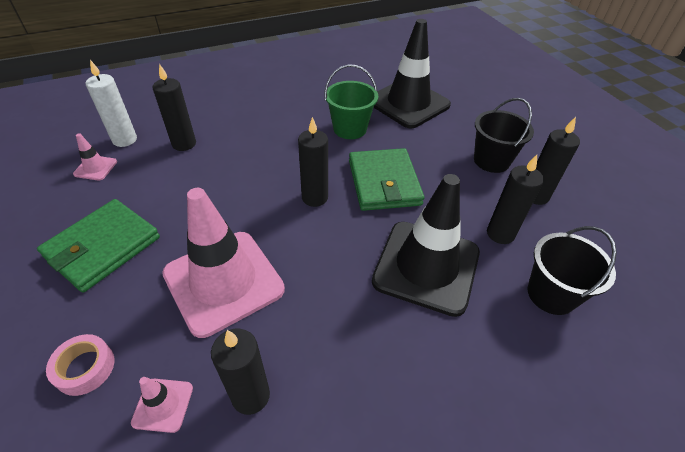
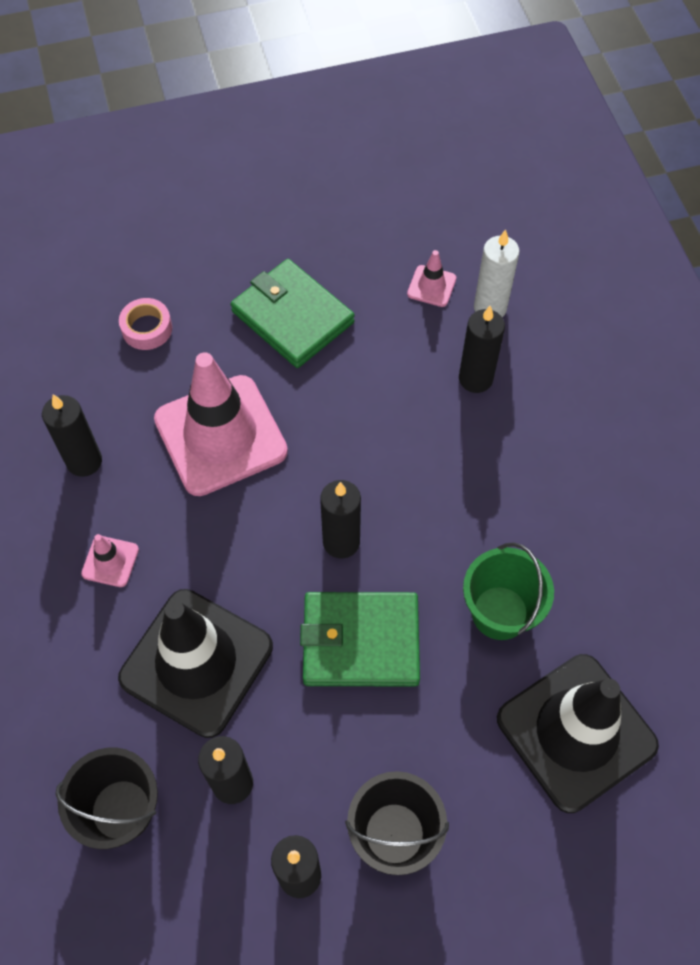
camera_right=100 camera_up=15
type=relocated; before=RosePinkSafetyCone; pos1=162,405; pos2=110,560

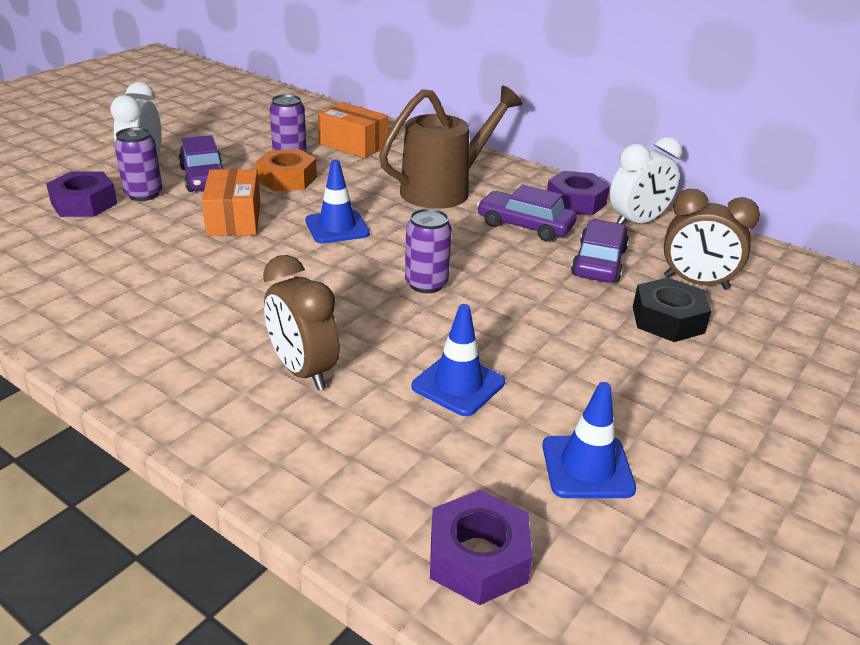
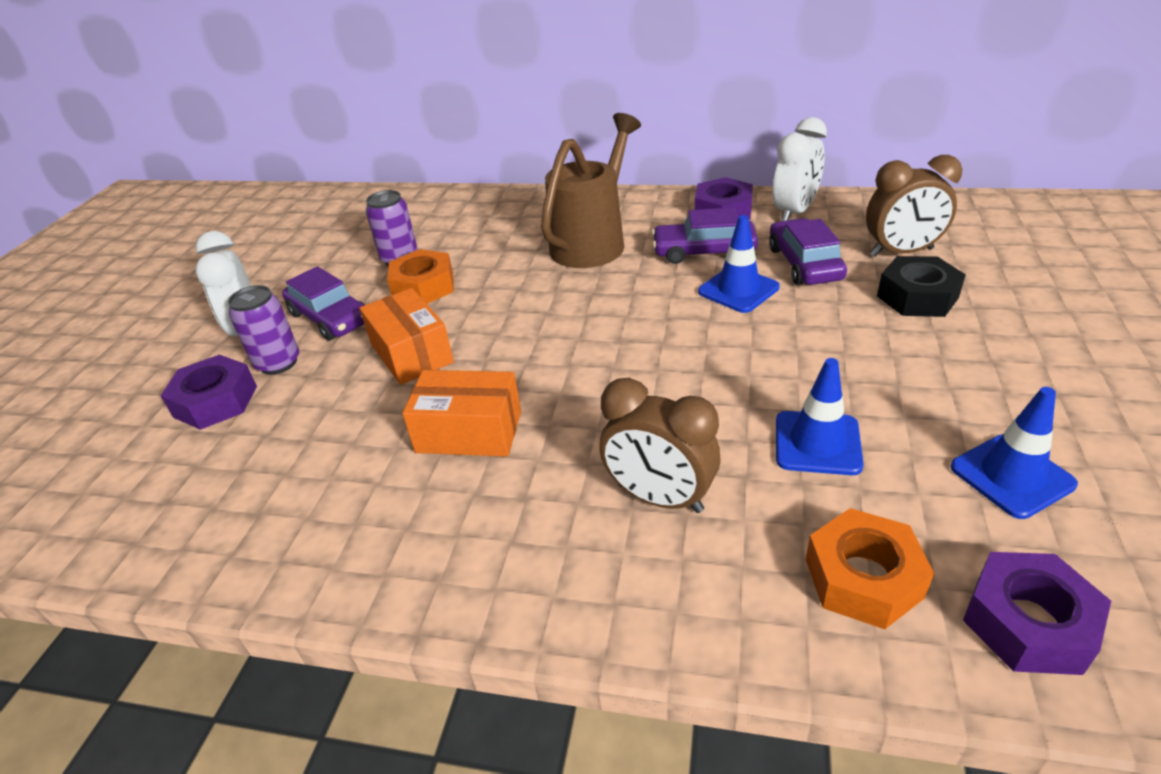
camera_right=-20 camera_up=5
type=relocated; before=OrangeParcel; pos1=353,130; pos2=461,413
type=relocated; before=CobaltSafetyCone; pos1=338,202; pos2=739,264
type=appeared; after=OrangeNut; pos2=870,568
type=missing; before=VioletCan; pos1=428,250

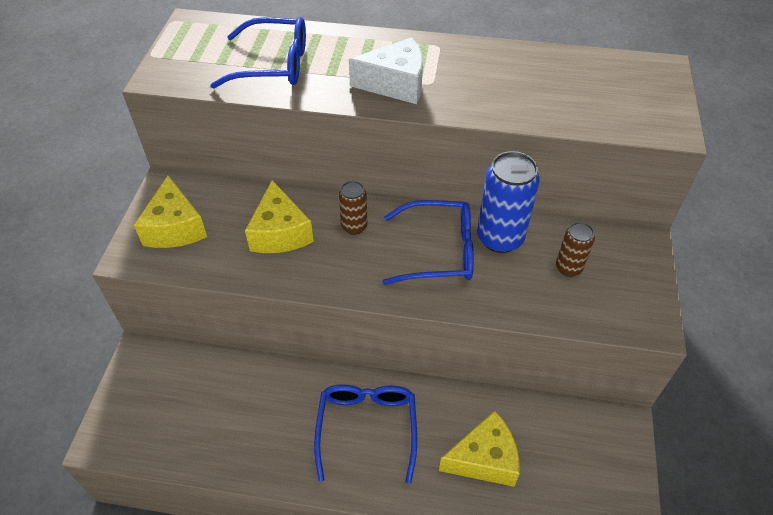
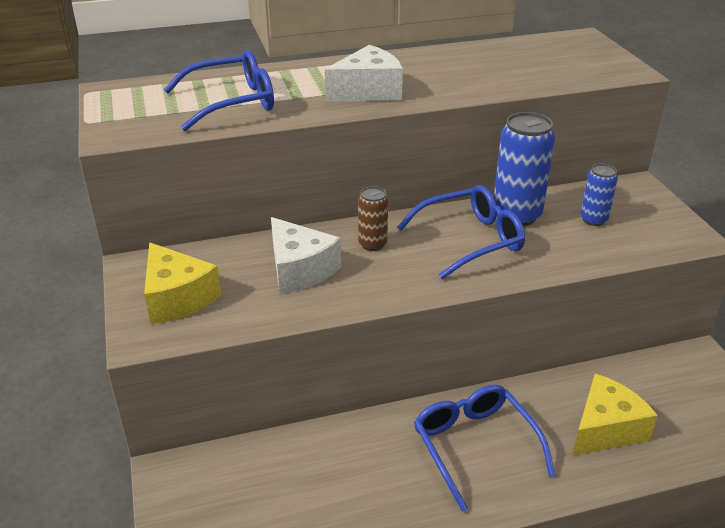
camera_right=-25 camera_up=-15
type=colour; before=BrightYellowCheeseWedge; after=SnowWhiteCheeseWedge; pos1=279,216; pos2=306,255
type=colour; before=BrownCan; after=CobaltCan; pos1=575,249; pos2=599,195

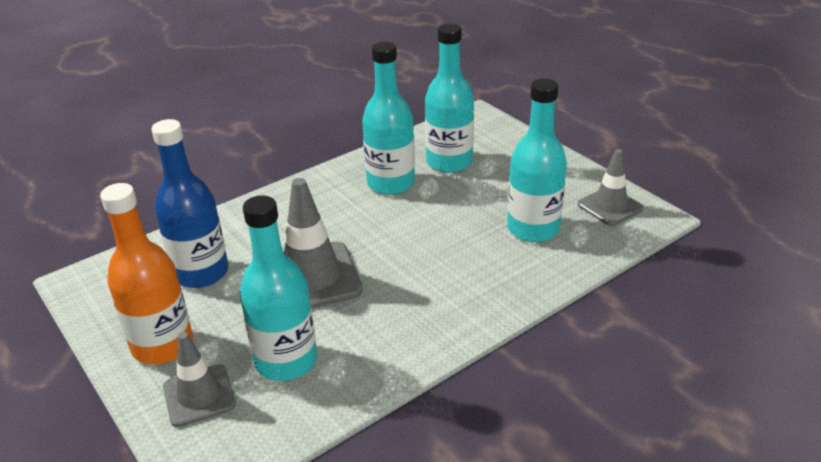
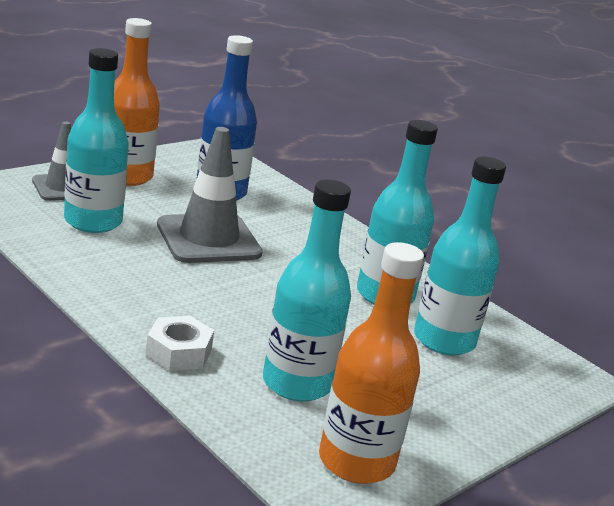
camera_right=80 camera_up=-10
type=appeared; after=SnowWhiteNut; pos2=180,343
type=exchanged; before=AshGreySafetyCone; after=OrangeFlask; pos1=610,187; pos2=371,363

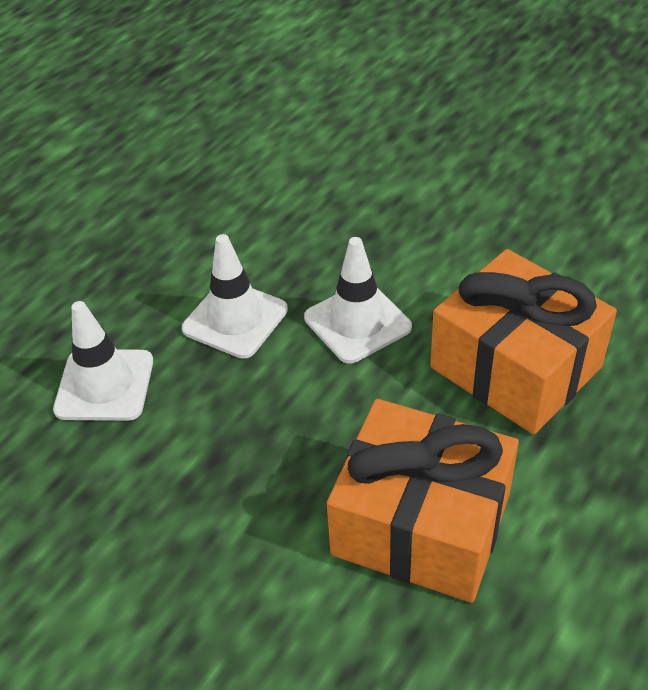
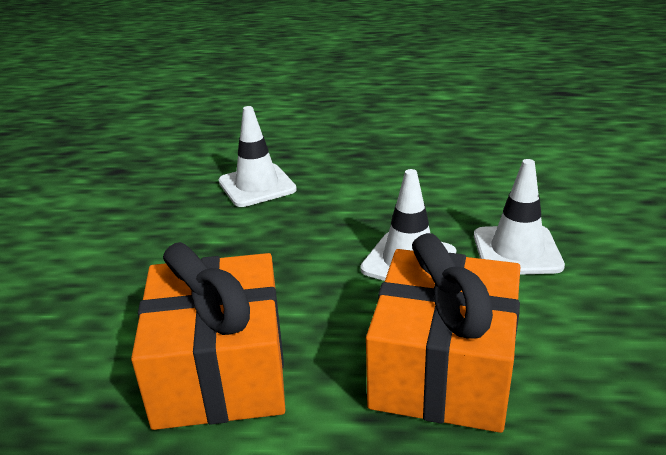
camera_right=60 camera_up=-15
type=relocated; before=SnowWhiteSafetyCone; pos1=235,296; pos2=519,217

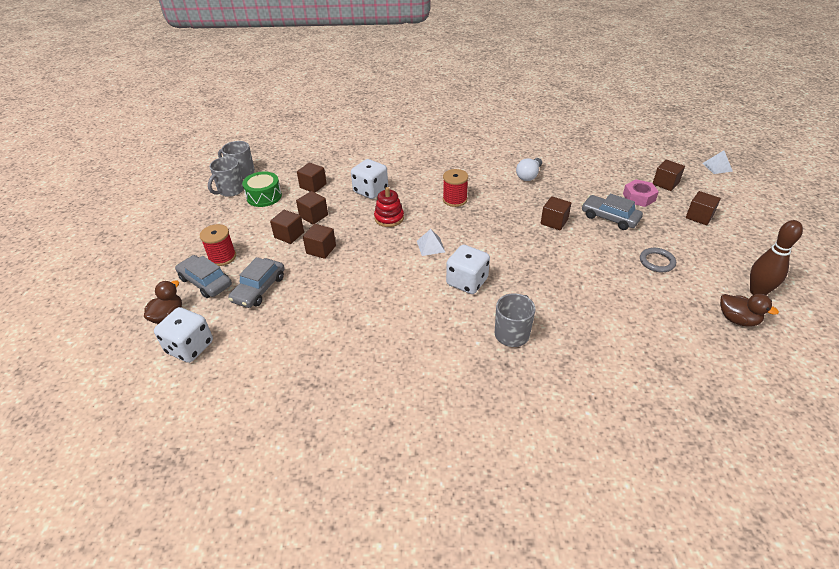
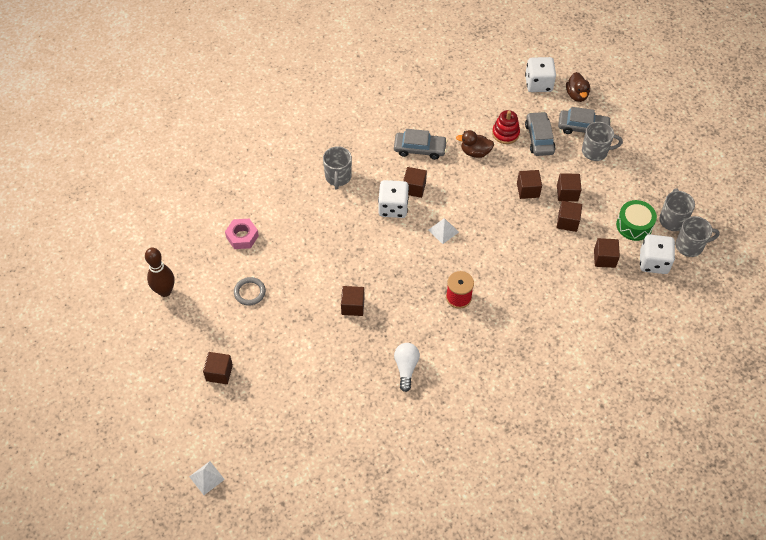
camera_right=150 camera_up=15
type=relocated; before=RosePinkNut; pos1=641,193; pos2=242,234
type=relocated; before=AshGreyToyCar; pos1=612,212; pos2=420,144
type=relocated; before=BrownCube; pos1=669,175; pos2=415,182
type=relocated; before=BrownRubberDuck; pos1=749,310; pos2=475,144
type=relocated; before=ScarletStackingRings; pos1=389,207; pos2=506,127
type=exchanged; before=ScarletSpool; after=AshGreyCoffeeMug; pos1=218,245; pos2=602,141
type=relocated; before=SnowWhiteDie; pos1=369,179; pos2=657,254

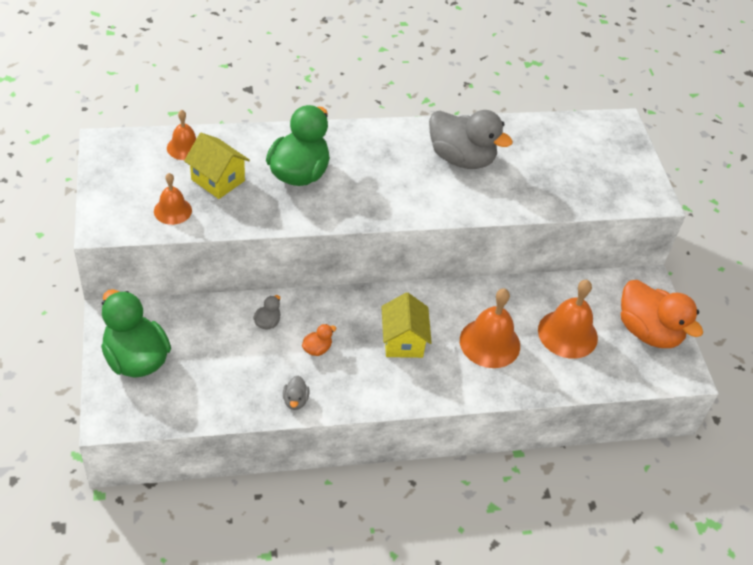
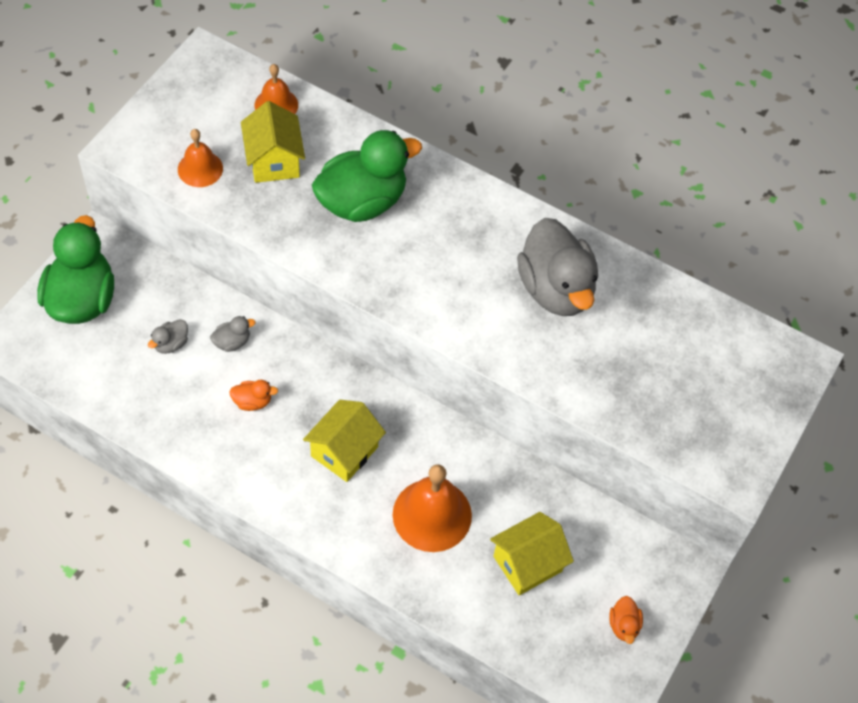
camera_right=40 camera_up=10
type=relocated; before=AshGreyRubberDuck; pos1=296,393; pos2=168,336
type=exchanged; before=OrangeBell; after=BrightYellowHouse; pos1=568,319; pos2=532,553
type=size; before=OrangeRubberDuck; pos1=662,314; pos2=626,620; scale=0.42

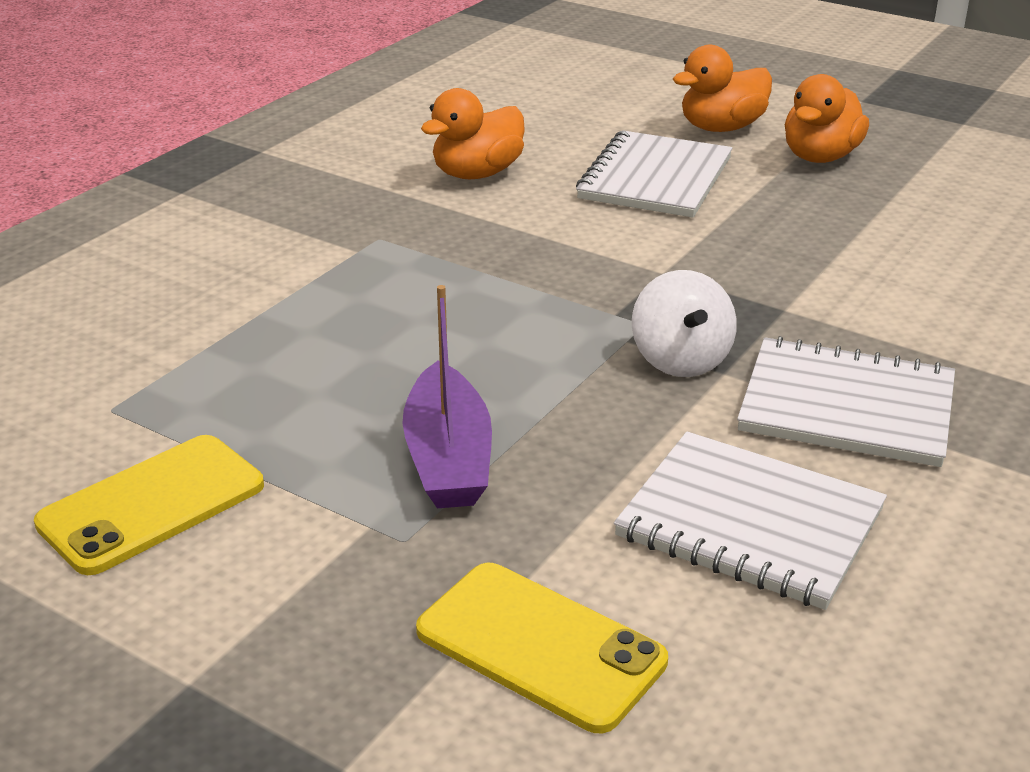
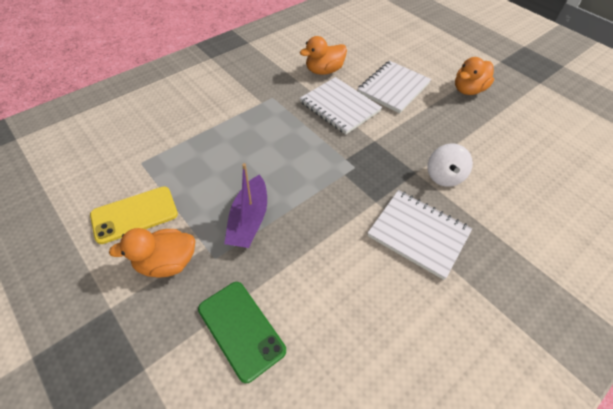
camera_right=15 camera_up=20
type=relocated; before=OrangeRubberDuck; pos1=722,88; pos2=152,252
type=colour; before=BrightYellowMobilePhone; after=LeafGreenMobilePhone; pos1=542,648; pos2=242,332
type=relocated; before=SnowWhiteNotepad; pos1=750,520; pos2=341,105
type=relocated; before=SnowWhiteWhirligig; pos1=684,323; pos2=450,165

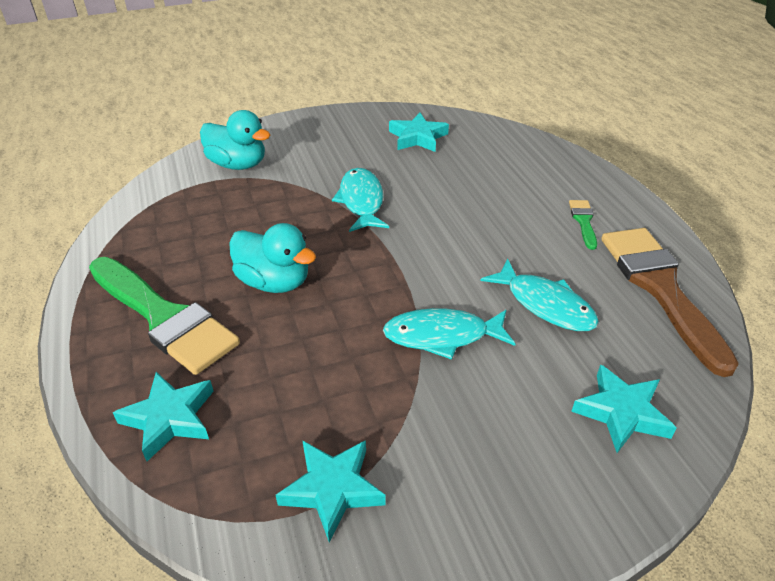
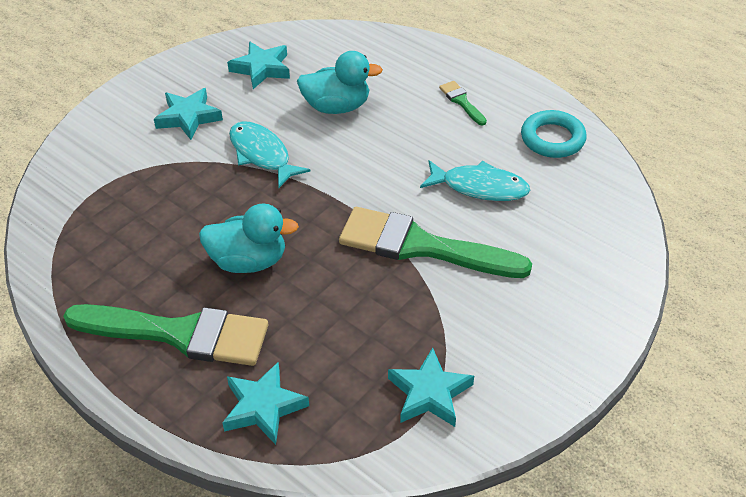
camera_right=-30 camera_up=5
type=relocated; before=AquaFivePointedStar; pos1=624,408; pos2=188,114
type=relocated; before=AquaRubberDuck; pos1=235,140; pos2=340,82
type=exchanged; before=AquaFishFigure; after=LeafGreenPaintBrush; pos1=449,334; pos2=435,242
type=exchanged; before=BrownPaintBrush; after=AquaTorus; pos1=670,302; pos2=554,134

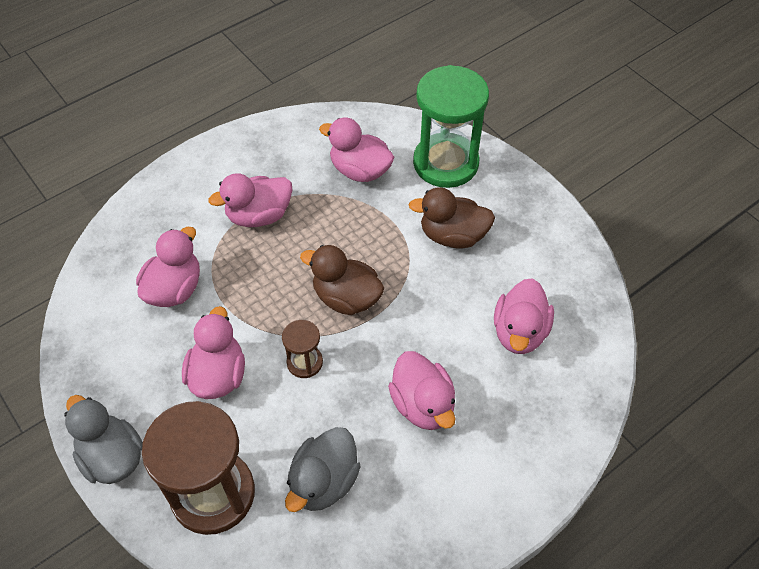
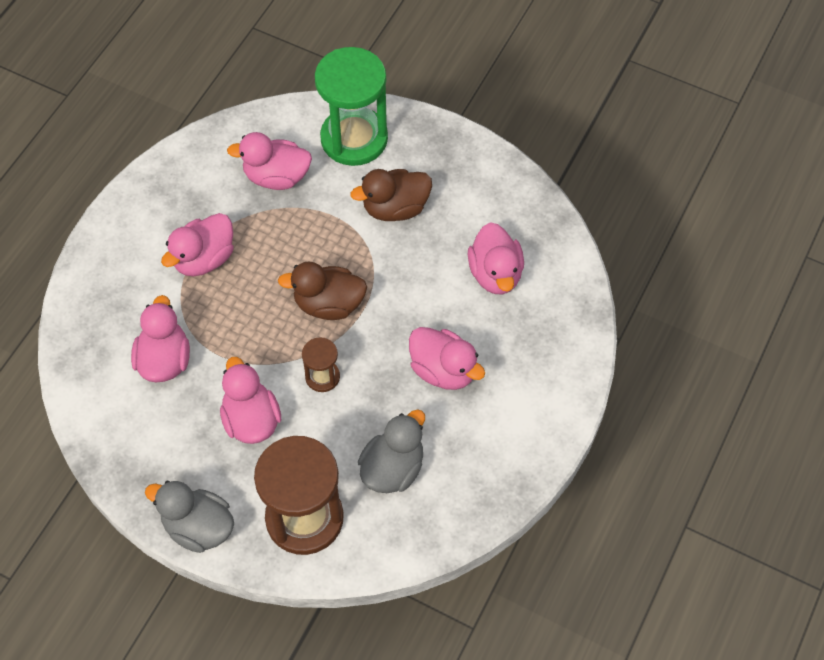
camera_right=-25 camera_up=5
type=spun; before=AshGreyRubberDuck; pos1=323,469; pos2=391,451; turn=-150

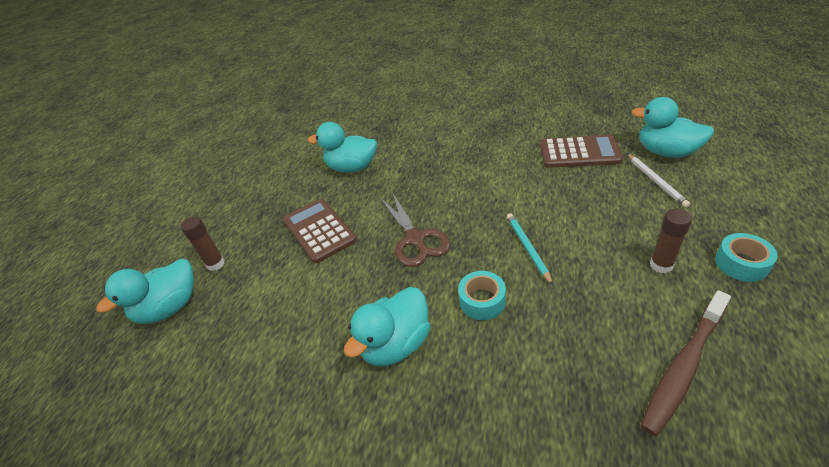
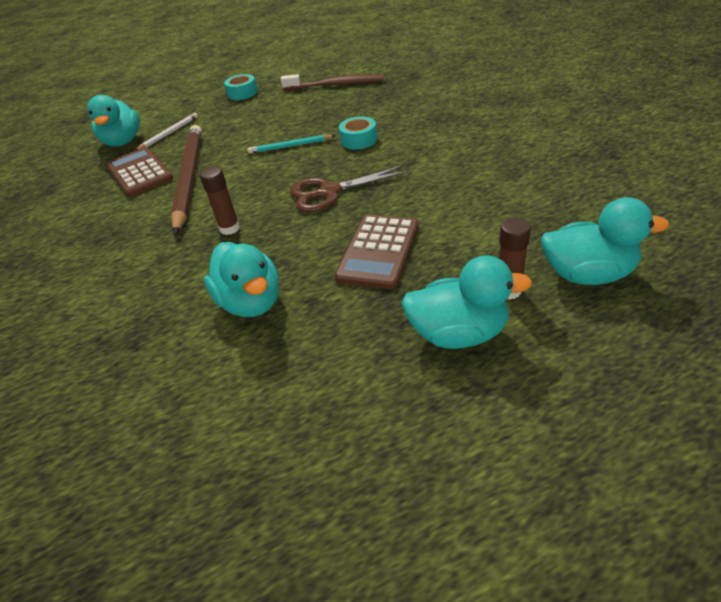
camera_right=-130 camera_up=0
type=appeared; after=BrownLeadPencil; pos2=186,180
type=relocated; before=BrownGlue; pos1=671,241; pos2=220,200
type=spun; before=AquaLeadPencil; pos1=530,249; pos2=291,144; turn=45
type=spun; before=BrownPairOfScissors; pos1=415,229; pos2=349,188; turn=-135
type=relocated; before=AquaRubberDuck; pos1=387,326; pos2=466,302

